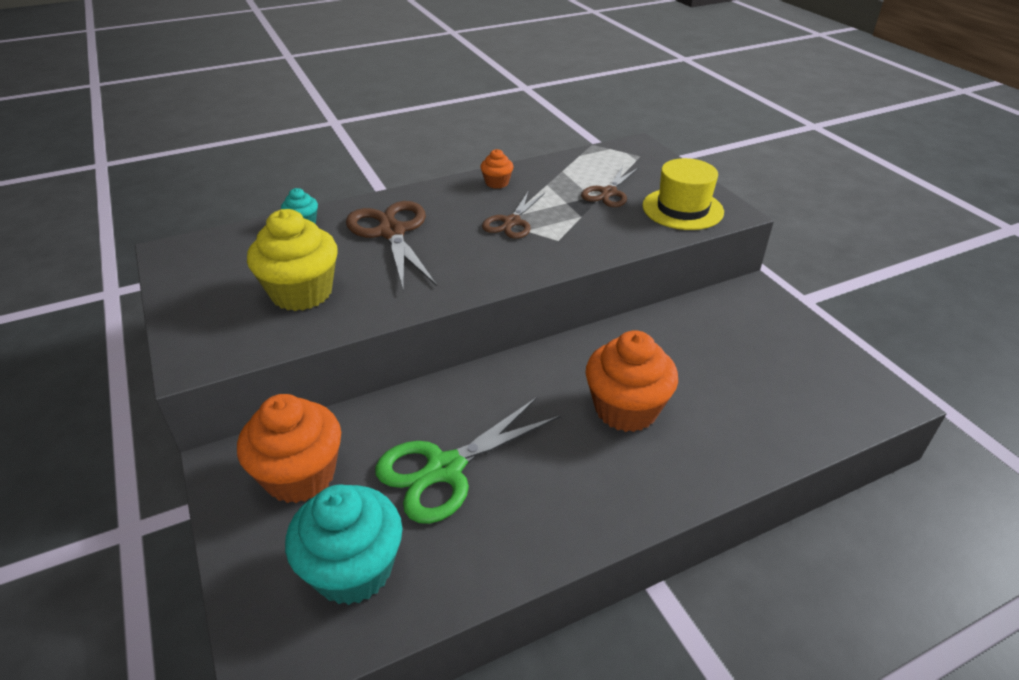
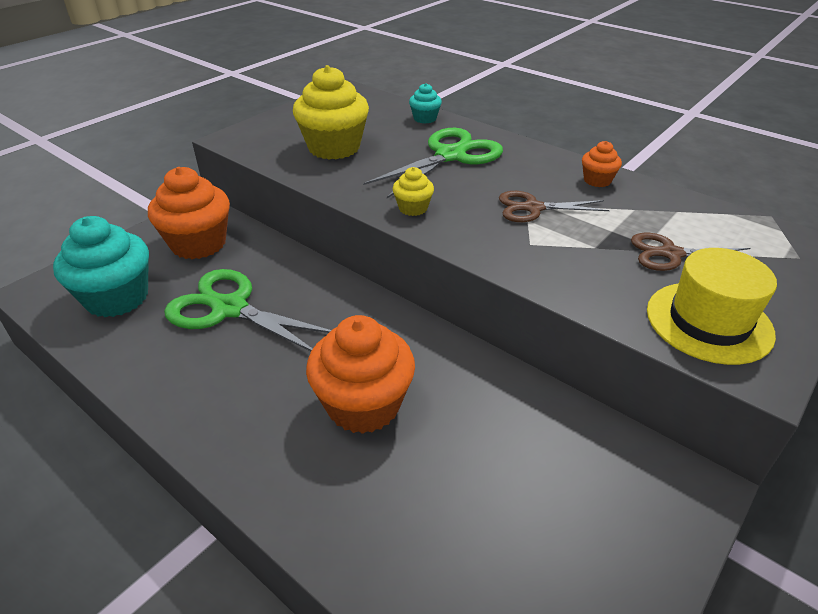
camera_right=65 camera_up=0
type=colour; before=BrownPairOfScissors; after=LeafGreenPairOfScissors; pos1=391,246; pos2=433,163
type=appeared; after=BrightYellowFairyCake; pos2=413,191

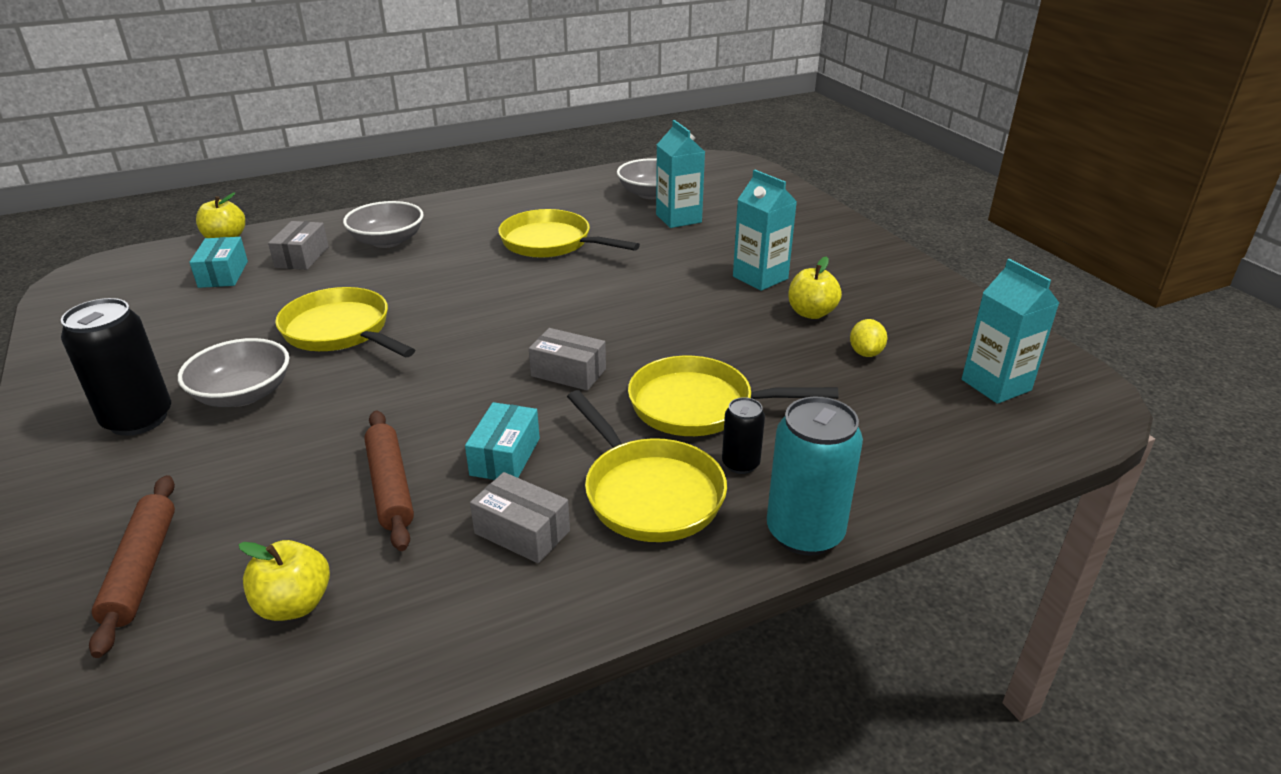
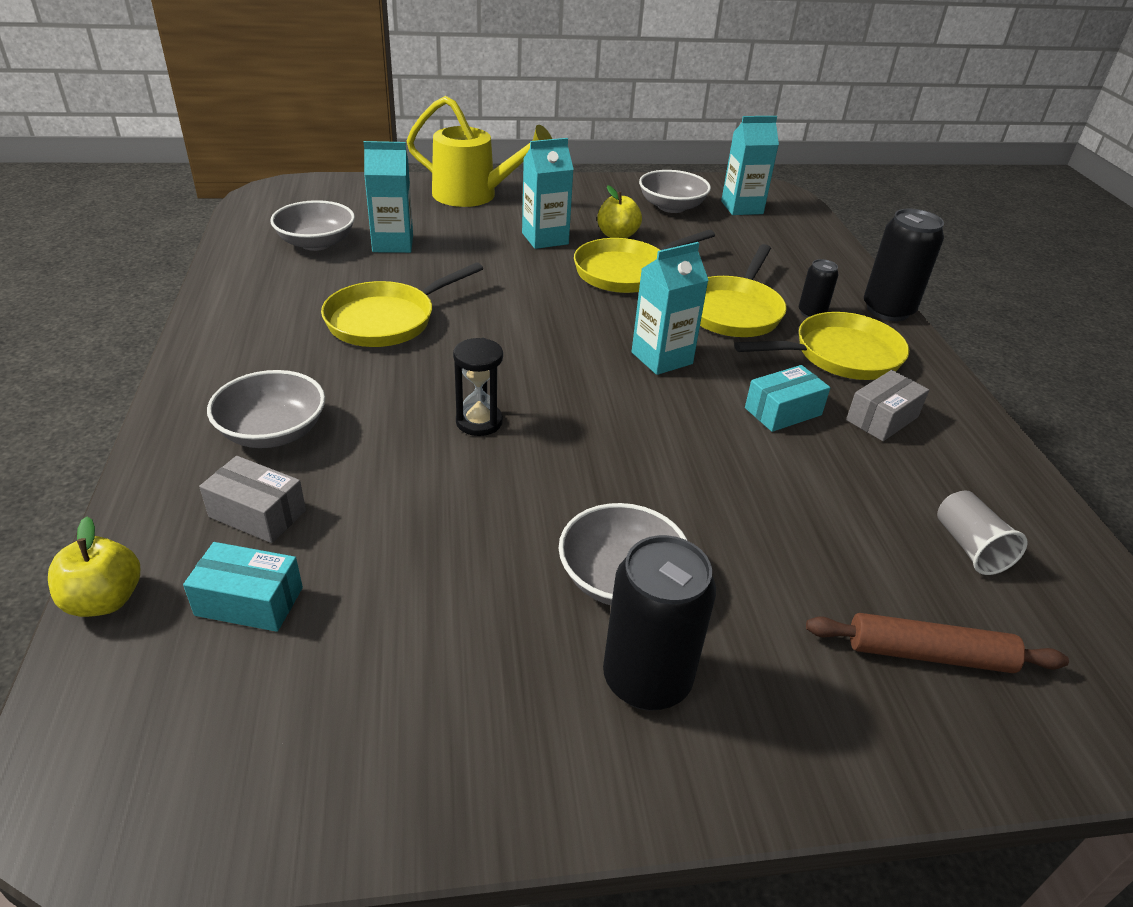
camera_right=-75 camera_up=5
type=appeared; after=BrightYellowWateringCan; pos2=479,151
type=appeared; after=JetBlackSandglass; pos2=478,387
type=relocated; before=BrightYellowFryingPan; pos1=345,322; pos2=644,261
type=exchanged; before=AshGreyParcel; after=AquaJuiceCarton; pos1=567,359; pos2=670,308
type=appeared; after=AshGreyServingBowl; pos2=675,191
type=spun; before=AquaParcel; pos1=502,441; pos2=787,398; turn=-60
type=colour; before=AquaCan; after=JetBlackCan; pos1=815,476; pos2=904,264
type=exchanged; before=BrightYellowToyApple; after=AshGreyBeaker; pos1=284,580; pos2=982,533
type=missing; before=BrownDoughRoller; pos1=389,481
type=missing; before=BrightYellowCitrusFruit; pos1=868,338

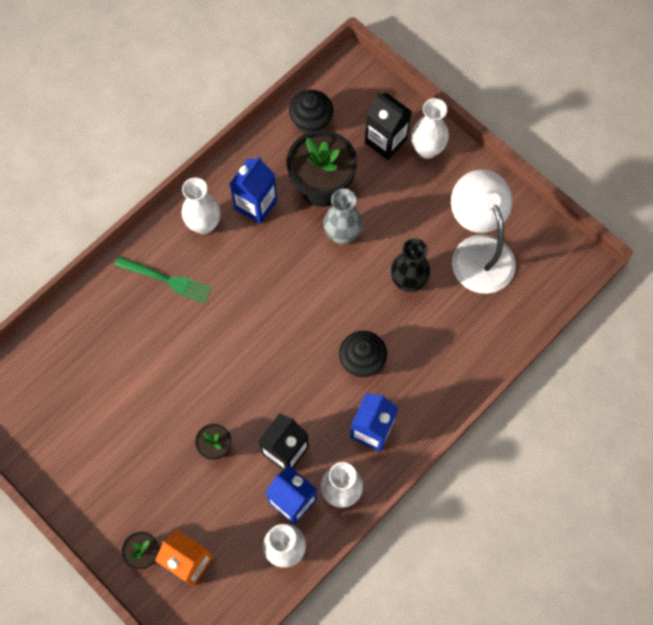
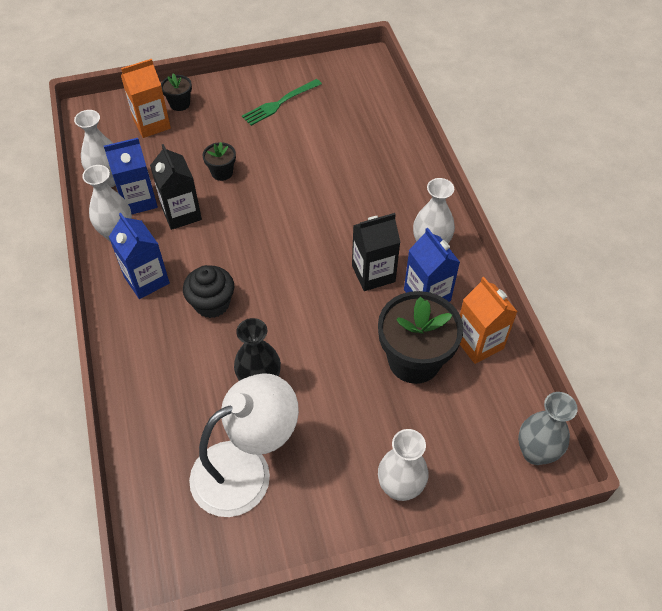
camera_right=120 camera_up=-15
type=spun; before=SnowWhiteDeskLamp; pos1=483,232; pos2=244,445; turn=-45
type=relocated; before=LeafGreenTableFork; pos1=163,280; pos2=282,102
type=relocated; before=JetBlackJuiceCarton; pos1=388,126; pos2=376,252
type=appeared; after=OrangeJuiceCarton; pos2=489,320
type=relocated; before=AshGreyTallVase; pos1=342,217; pos2=548,428
type=missing; before=JetBlackFairyCake; pos1=311,112

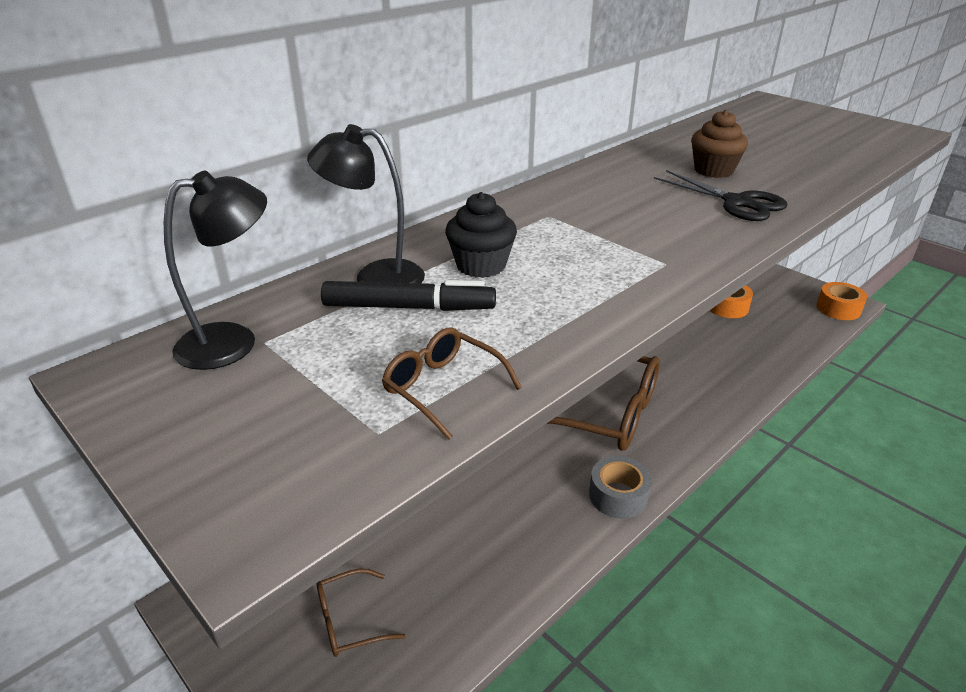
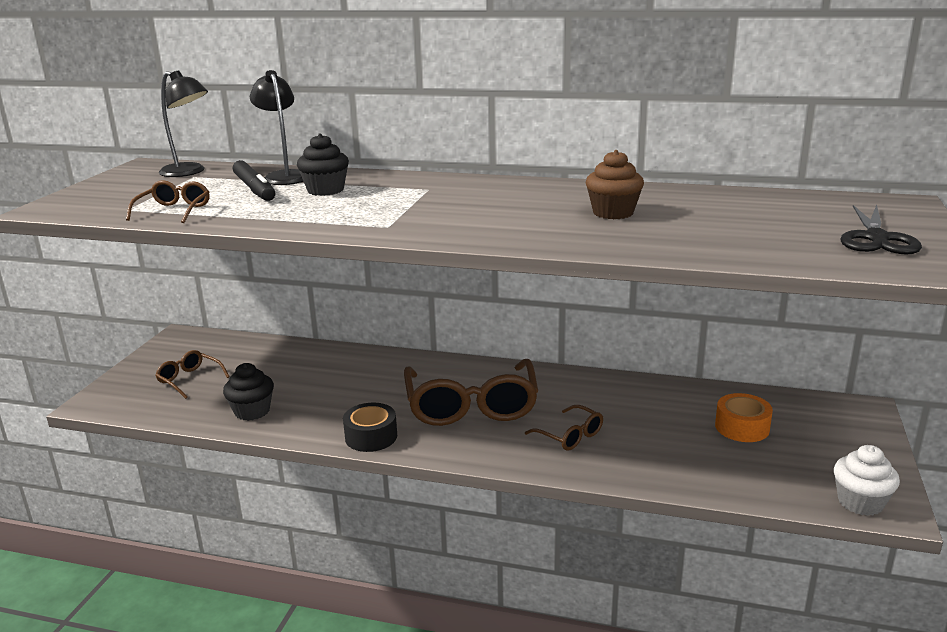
camera_right=60 camera_up=-10
type=appeared; after=JetBlackFairyCake; pos2=248,392
type=colour; before=AshGreyRollOfTape; after=JetBlackRollOfTape; pos1=620,487; pos2=370,427
type=appeared; after=BrownEyeglasses; pos2=564,428
type=exchanged; before=OrangeRollOfTape; after=SnowWhiteFairyCake; pos1=842,301; pos2=867,480
type=relocated; before=JetBlackPairOfScissors; pos1=720,195; pos2=881,230

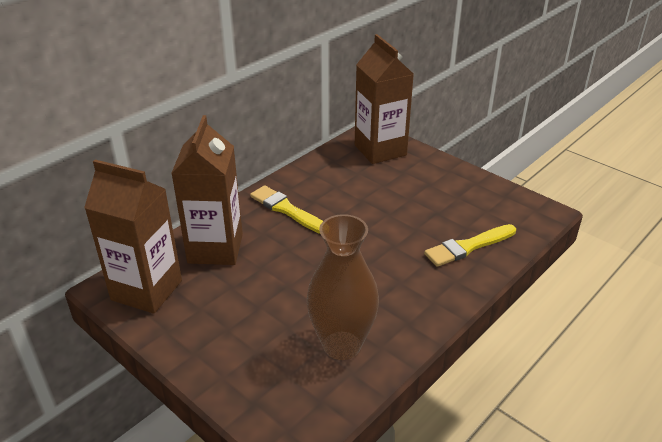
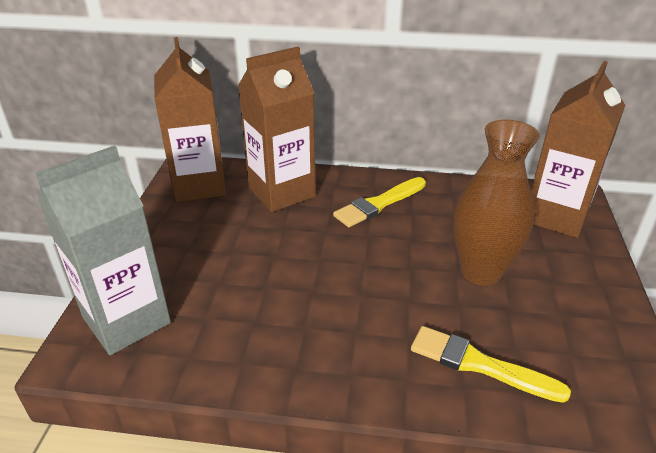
camera_right=55 camera_up=0
type=appeared; after=AshGreyJuiceCarton; pos2=103,250
type=spun; before=BrightYellowPaintBrush; pos1=286,209; pos2=379,202; turn=-135
type=relocated; before=BrownTallVase; pos1=342,287; pos2=496,203

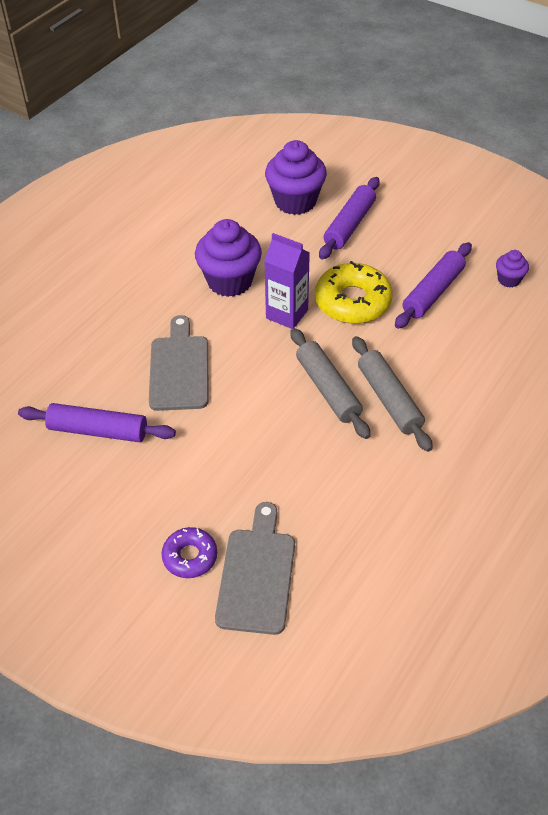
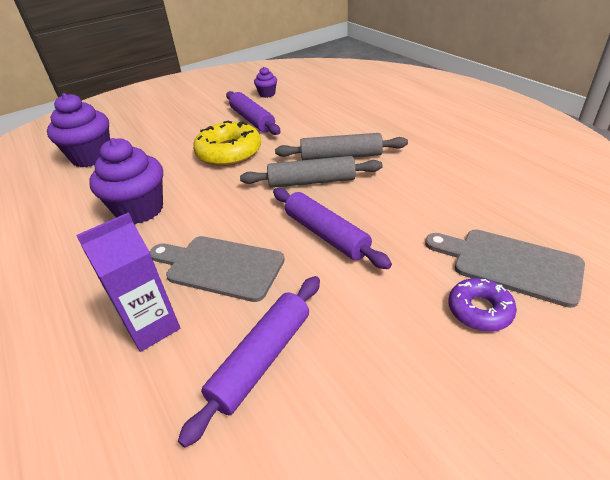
camera_right=-65 camera_up=-10
type=relocated; before=VioletJuiceCarton; pos1=287,281; pos2=128,282
type=relocated; before=VioletDoughRoller; pos1=349,218; pos2=332,228

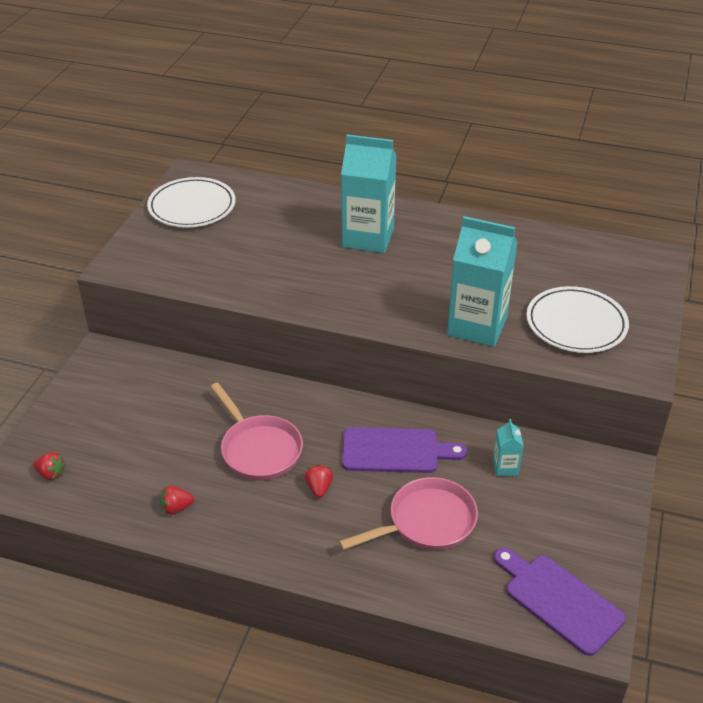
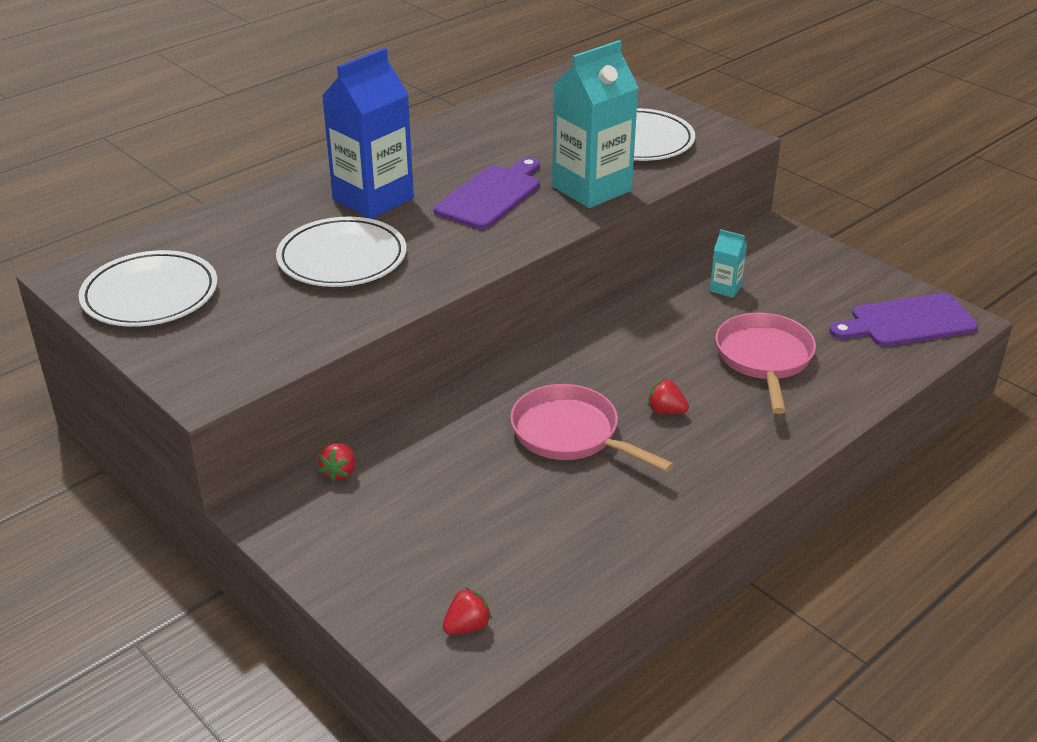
camera_right=-60 camera_up=-5
type=appeared; after=SnowWhitePlate; pos2=341,252
type=relocated; before=ScarletStrawberry; pos1=177,500; pos2=336,462
type=colour; before=AquaJuiceCarton; after=CobaltJuiceCarton; pos1=369,193; pos2=368,133
type=relocated; before=VioletCuttingBoard; pos1=404,450; pos2=487,193
type=spun; before=RosePinkFryingPan; pos1=256,431; pos2=592,428; turn=-135

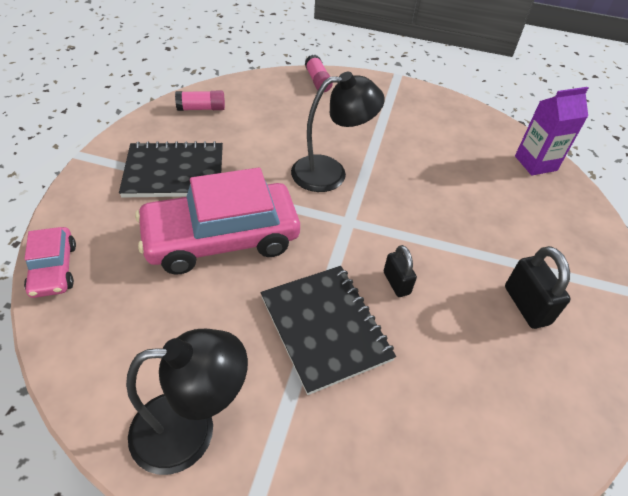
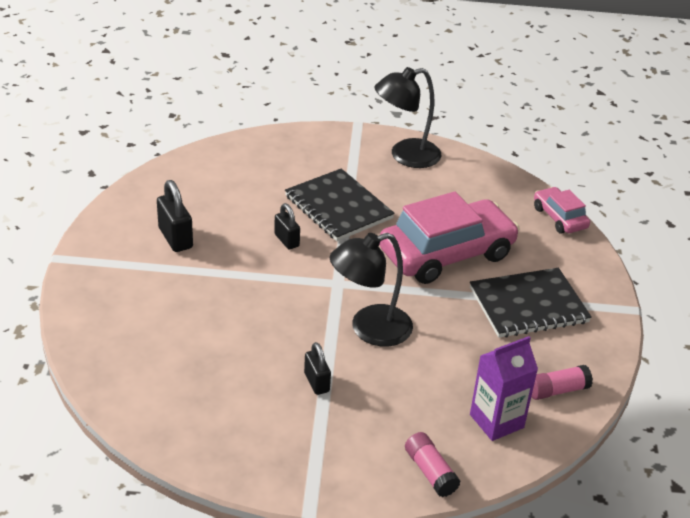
camera_right=170 camera_up=-10
type=appeared; after=JetBlackPadlock; pos2=317,368
type=relocated; before=VioletJuiceCarton; pos1=551,131; pos2=504,388

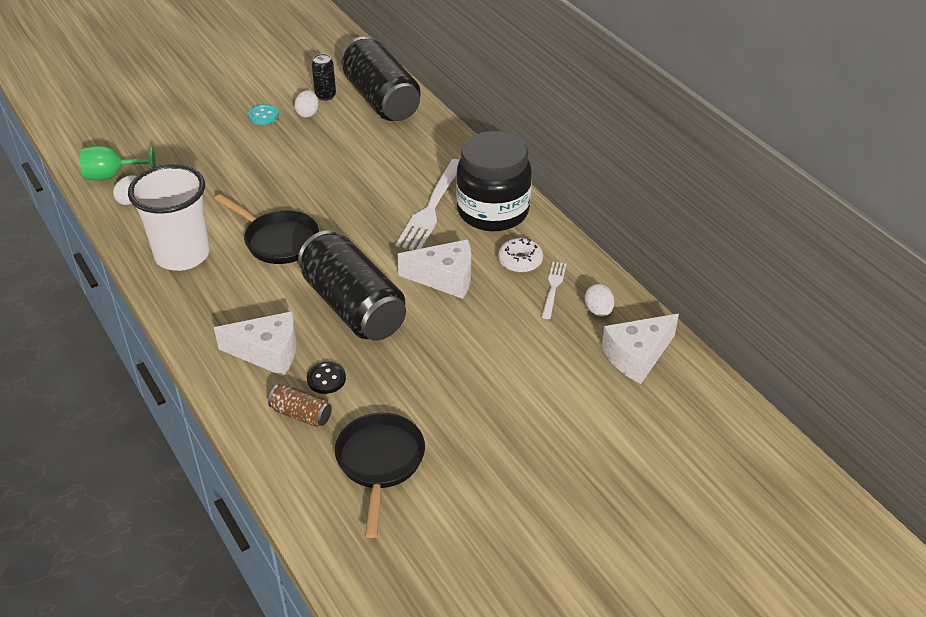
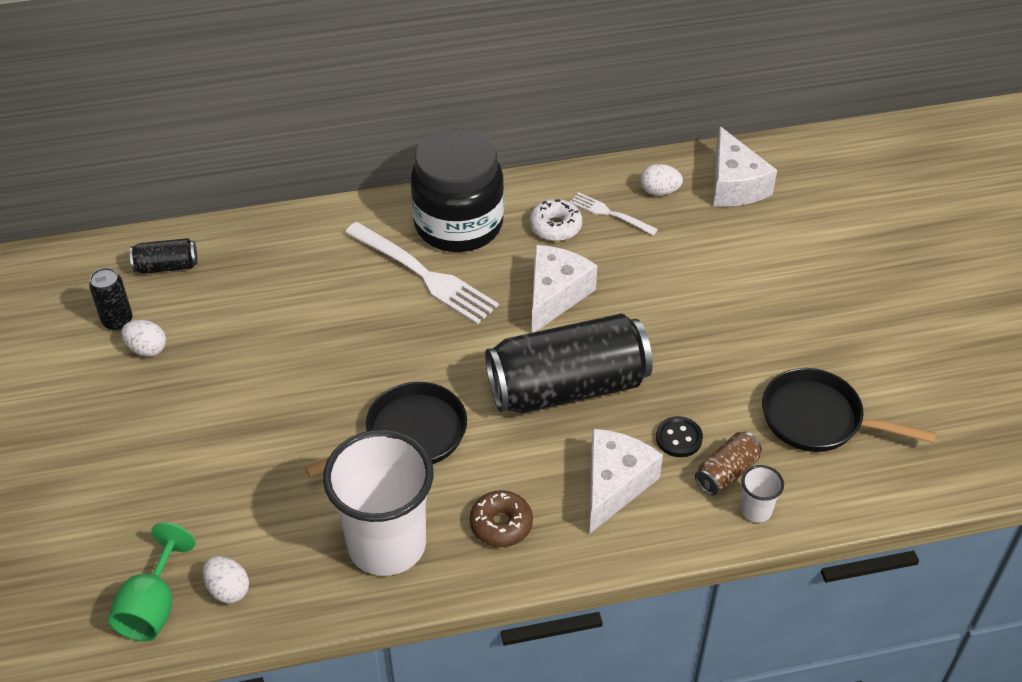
camera_right=-70 camera_up=5
type=size; before=JetBlackCan; pos1=381,79; pos2=164,256; scale=0.44
type=appeared; after=BrownDoughnut; pos2=501,518
type=appeared; after=SnowWhiteBeaker; pos2=762,493
type=missing; before=AquaSewingButton; pos1=263,114

